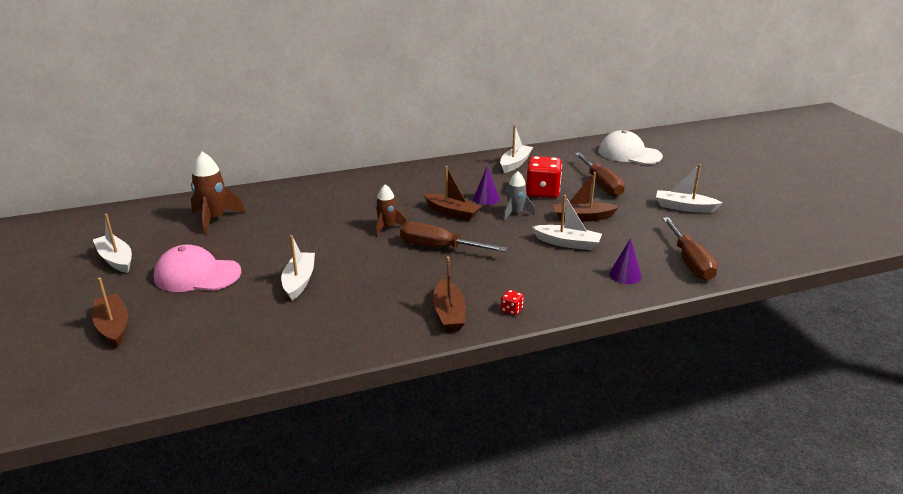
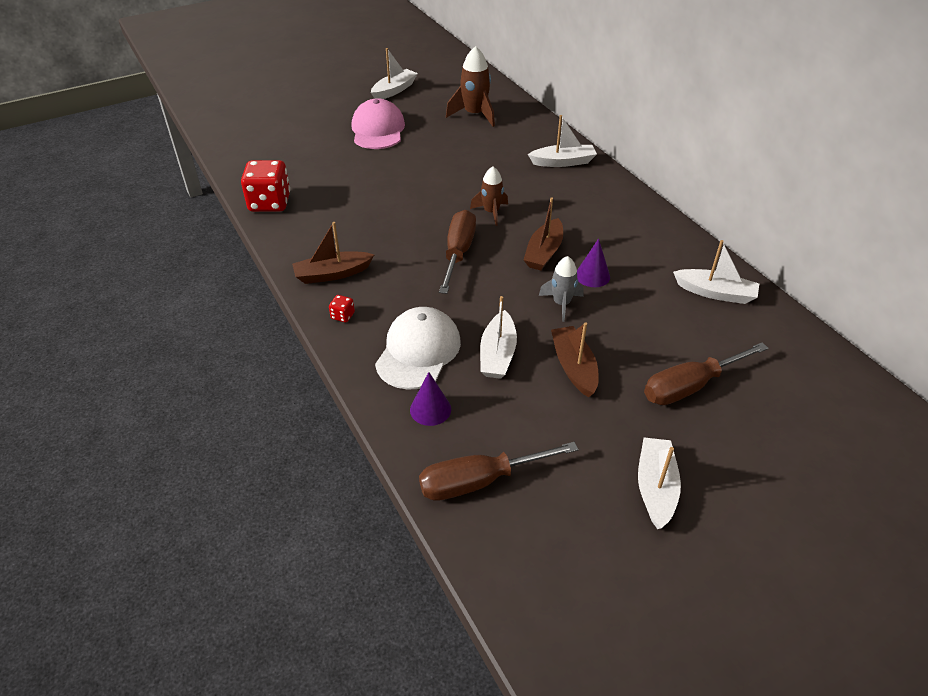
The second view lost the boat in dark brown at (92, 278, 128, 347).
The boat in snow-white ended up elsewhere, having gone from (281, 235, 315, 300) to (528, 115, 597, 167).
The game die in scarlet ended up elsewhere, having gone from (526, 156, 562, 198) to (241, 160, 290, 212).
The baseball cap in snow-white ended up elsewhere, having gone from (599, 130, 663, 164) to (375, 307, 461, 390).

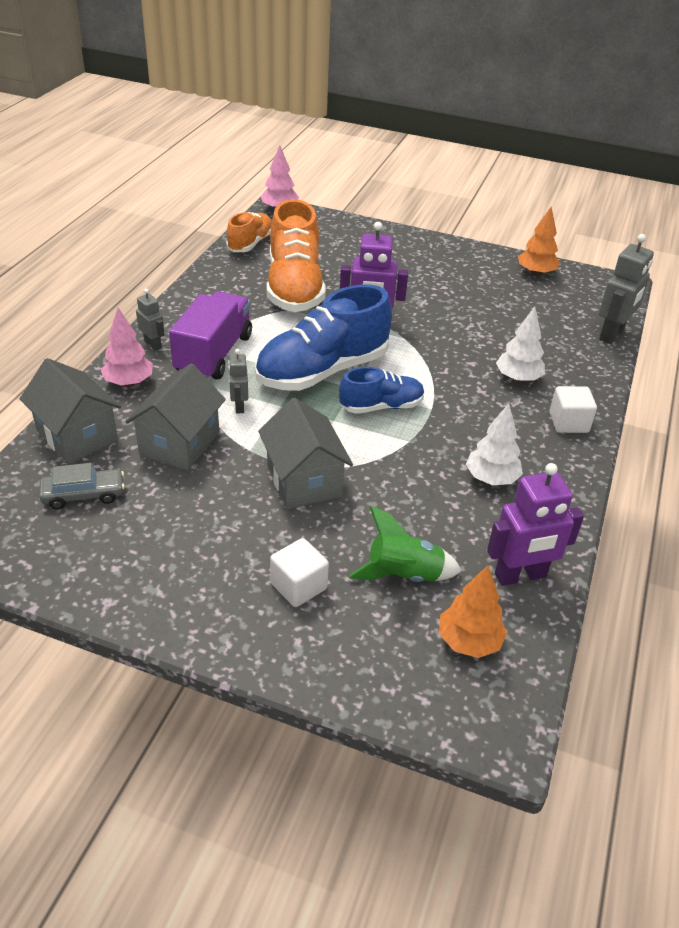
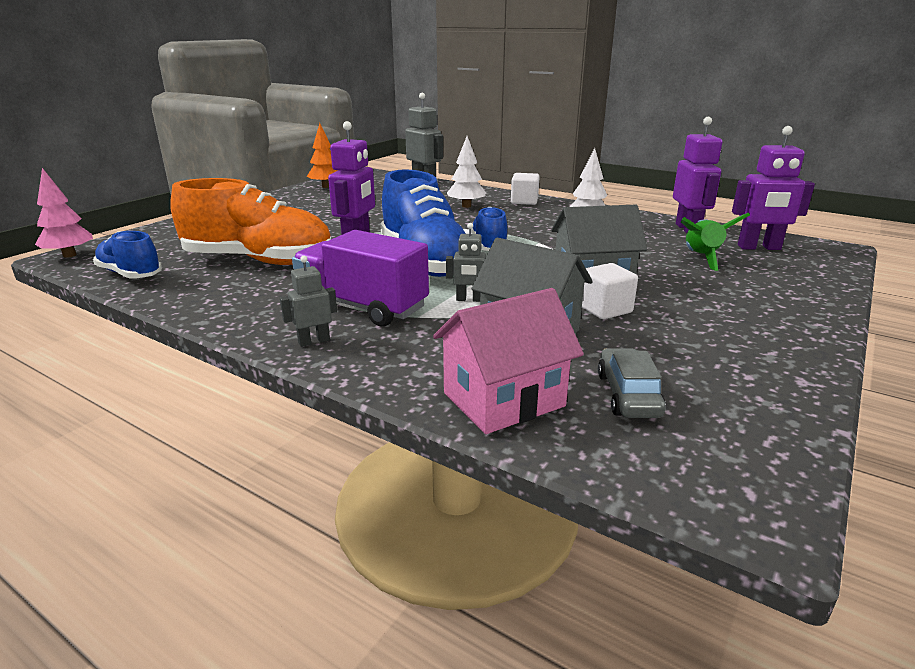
What was the toy house in ash-grey at (20, 358, 121, 464) turned into the toy house in pink at (433, 288, 584, 434).
The second view lost the toy tree in pink at (100, 308, 153, 386).
What was the sneaker in orange at (226, 212, 272, 252) turned into the sneaker in cobalt at (93, 231, 162, 278).
The solid cube in snow-white ended up elsewhere, having gone from (270, 538, 329, 607) to (582, 263, 638, 319).
Where the toy tree in orange stood at (439, 565, 507, 658), the robot figure in royal purple came to stand at (732, 126, 815, 250).

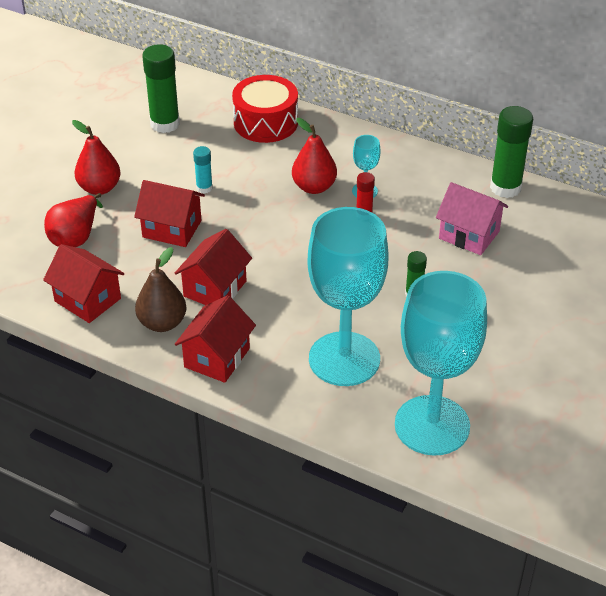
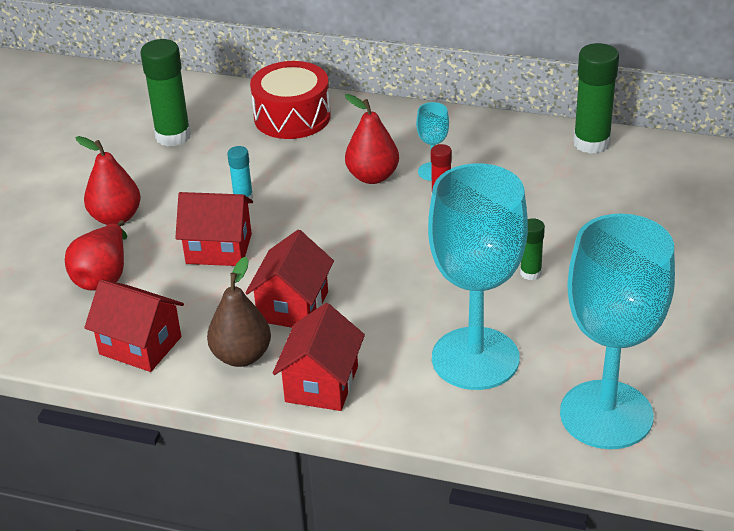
The second view lost the toy house in pink at (436, 182, 508, 255).

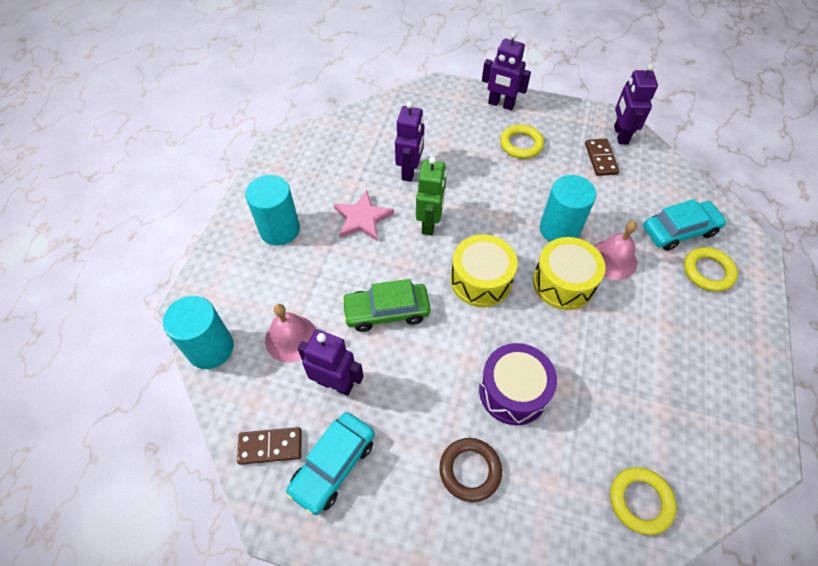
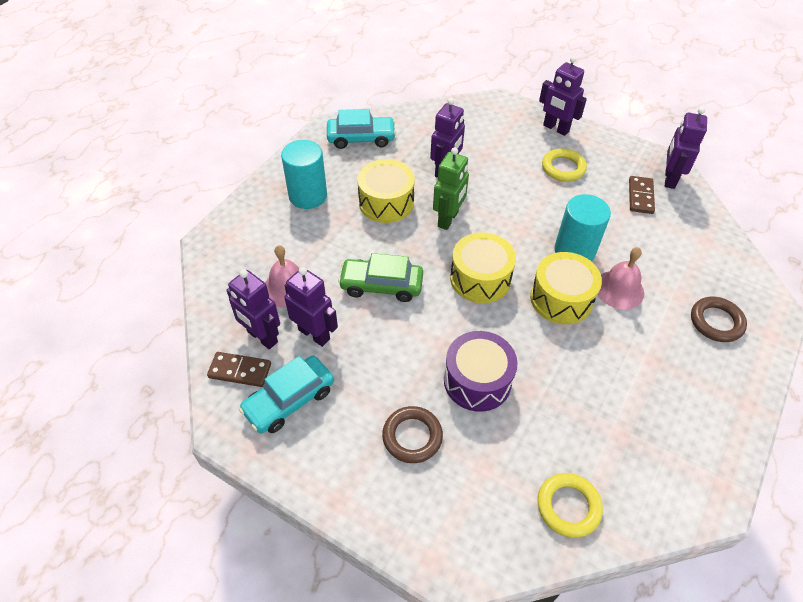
The second view lost the cylinder in turquoise at (163, 296, 234, 369).
Where the five-pointed star in pink stood at (334, 190, 394, 242), the toy drum in yellow came to stand at (357, 159, 415, 223).
The automobile in turquoise ended up elsewhere, having gone from (644, 199, 727, 251) to (327, 109, 396, 149).
What was the hoop in yellow at (684, 247, 738, 292) turned into the hoop in dark brown at (691, 297, 747, 342).
The second view gained the robot figure in royal purple at (227, 269, 280, 349).

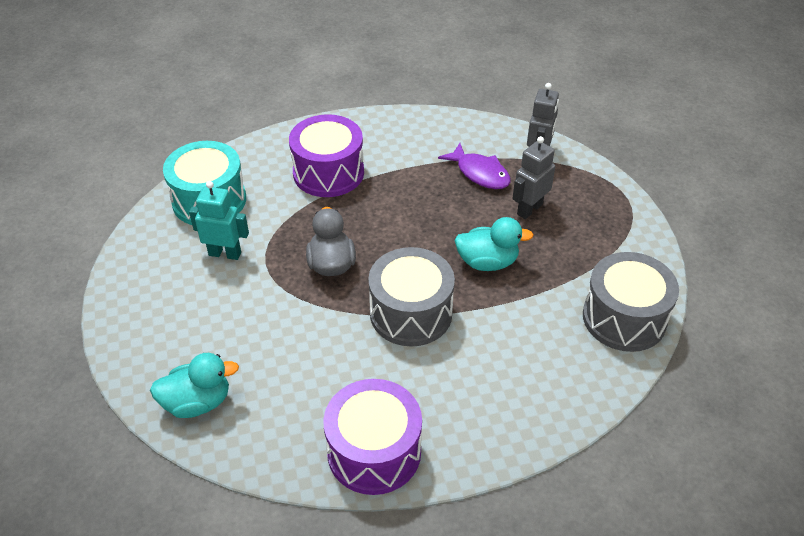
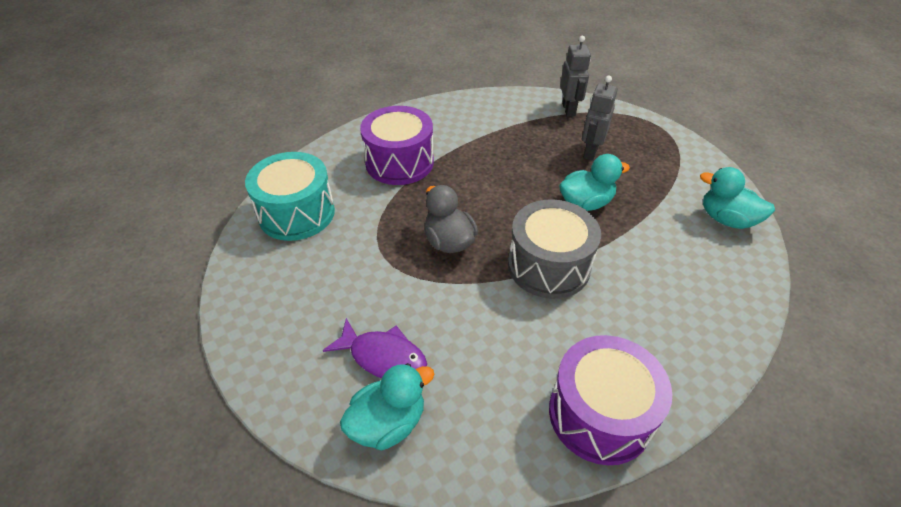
The second view lost the robot figure in turquoise at (189, 181, 249, 260).
The fish in royal purple ended up elsewhere, having gone from (438, 143, 511, 189) to (323, 318, 427, 378).
Where the toy drum in ash-grey stood at (583, 252, 679, 352), the rubber duck in turquoise came to stand at (700, 167, 775, 229).

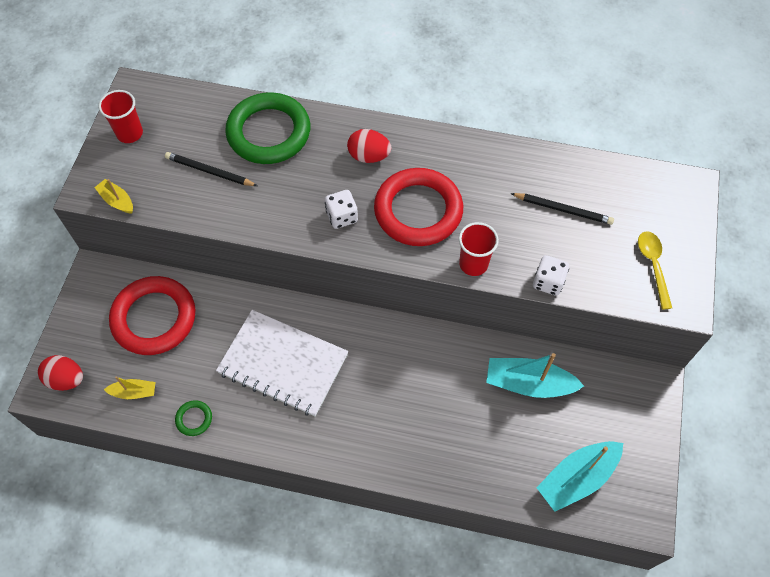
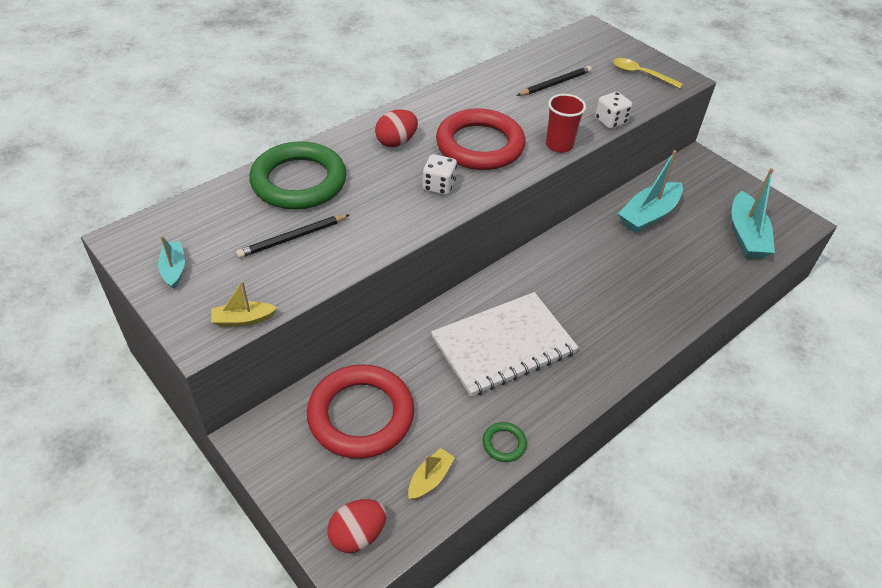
Where the beaker in scarlet stood at (99, 90, 143, 143), the boat in turquoise came to stand at (158, 236, 185, 289).

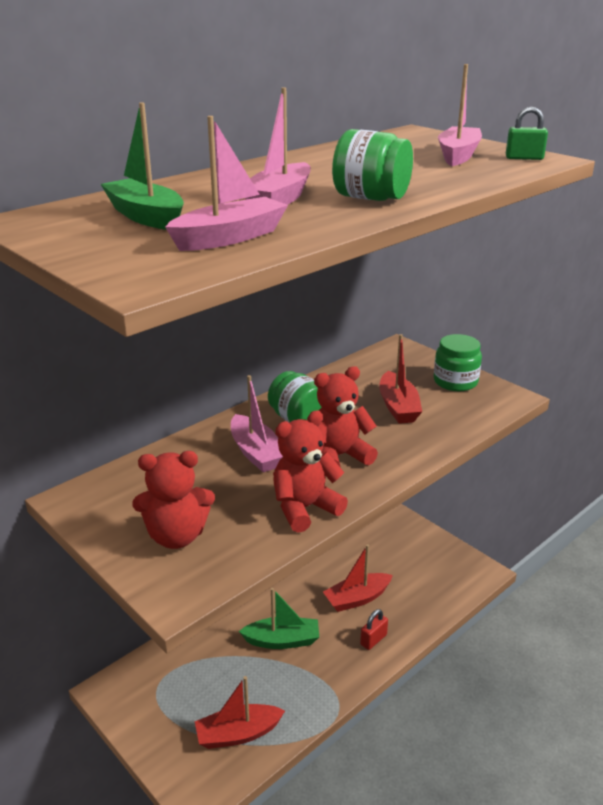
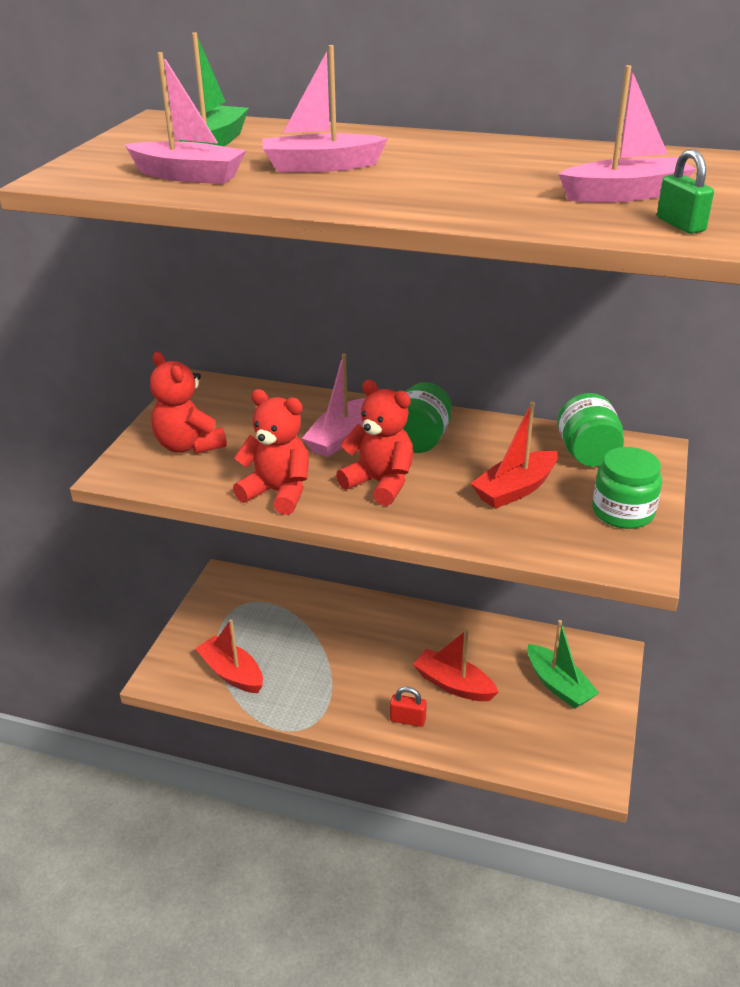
The boat in leaf-green ended up elsewhere, having gone from (239, 588, 319, 649) to (528, 620, 599, 709).
The jar in leaf-green ended up elsewhere, having gone from (332, 129, 413, 201) to (557, 393, 624, 467).

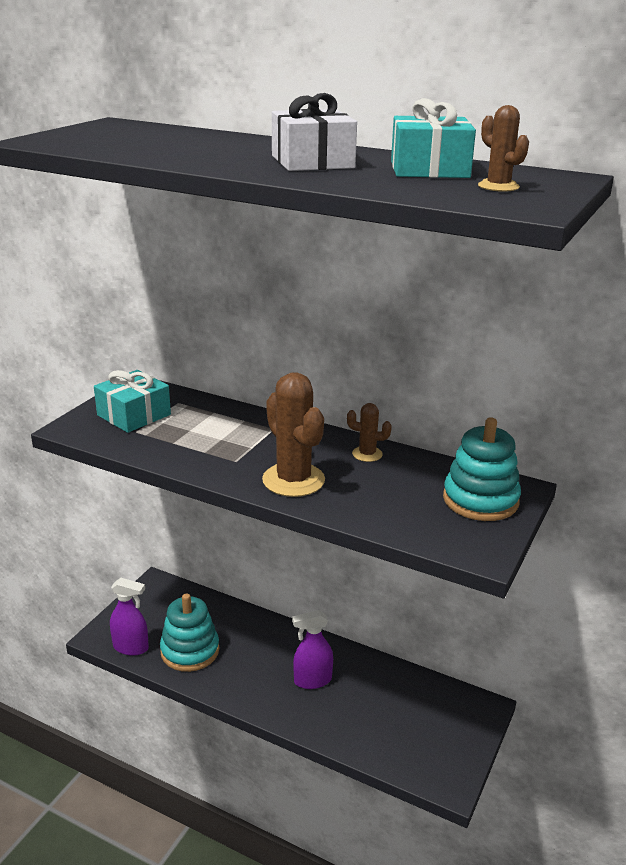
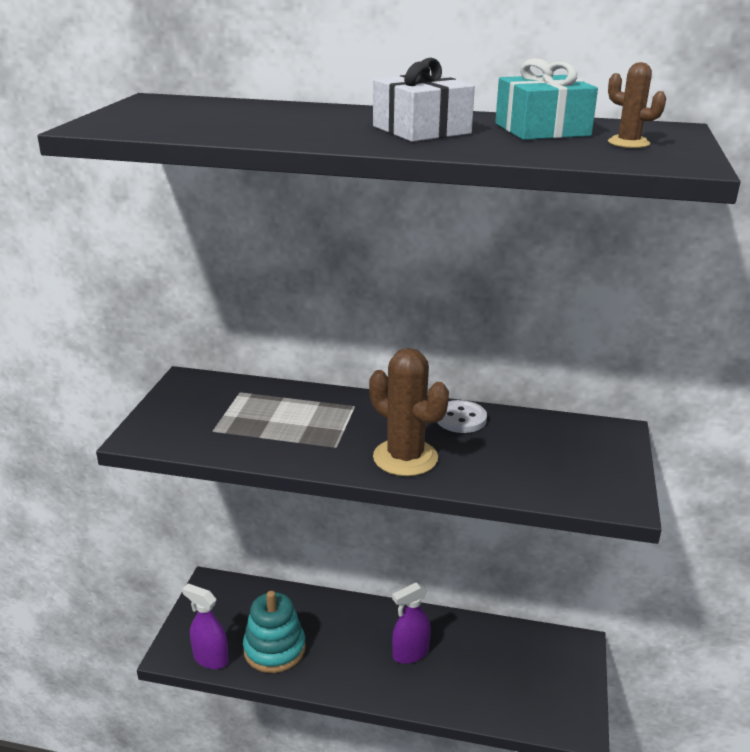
The second view lost the wrapped gift in turquoise at (94, 370, 171, 433).
The spray bottle in royal purple at (110, 578, 149, 656) ended up facing another way, 150 degrees counterclockwise from before.
Where the cactus in dark brown stood at (347, 403, 392, 462), the sewing button in snow-white came to stand at (437, 400, 487, 433).
The second view lost the stacking toy in turquoise at (443, 418, 521, 521).

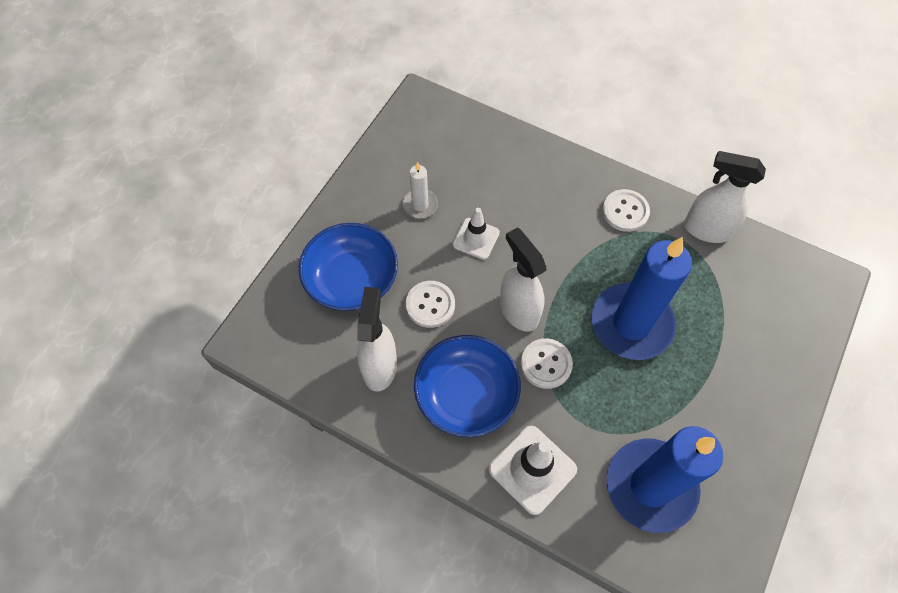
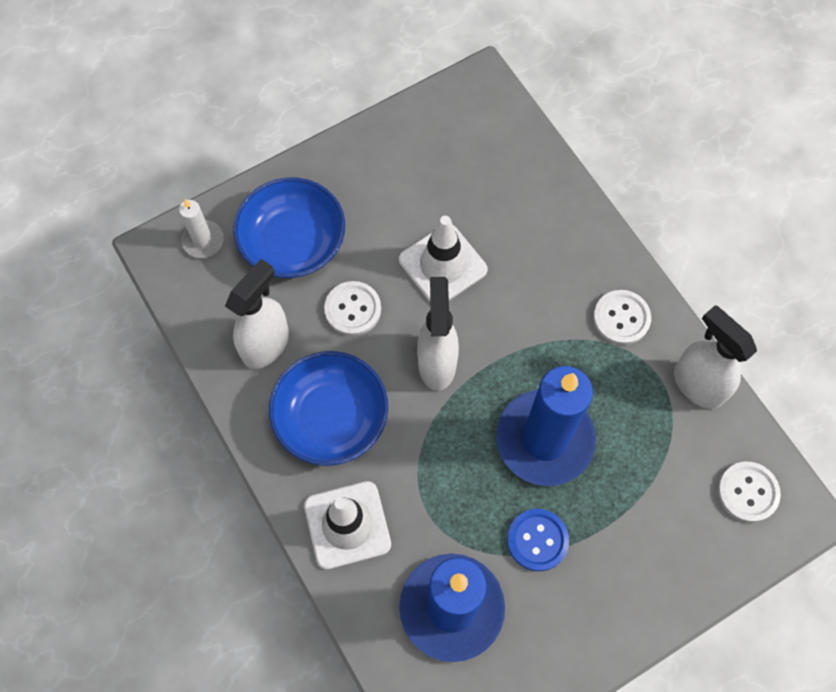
The candle in snow-white ended up elsewhere, having gone from (403, 162, 438, 218) to (179, 199, 224, 258).
The size of the safety cone in snow-white at (453, 208, 500, 260) changed by a factor of 1.53.
The sewing button in snow-white ended up elsewhere, having gone from (521, 338, 573, 389) to (718, 462, 781, 523).
The second view gained the sewing button in cobalt at (507, 509, 569, 571).

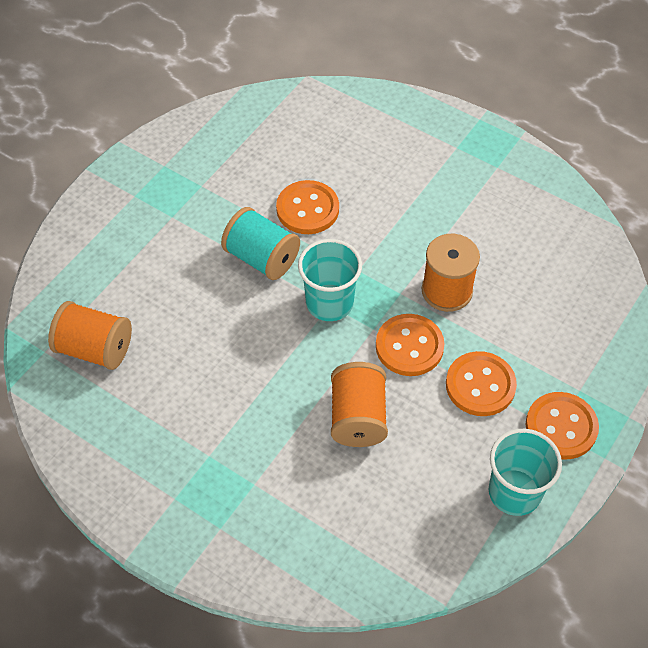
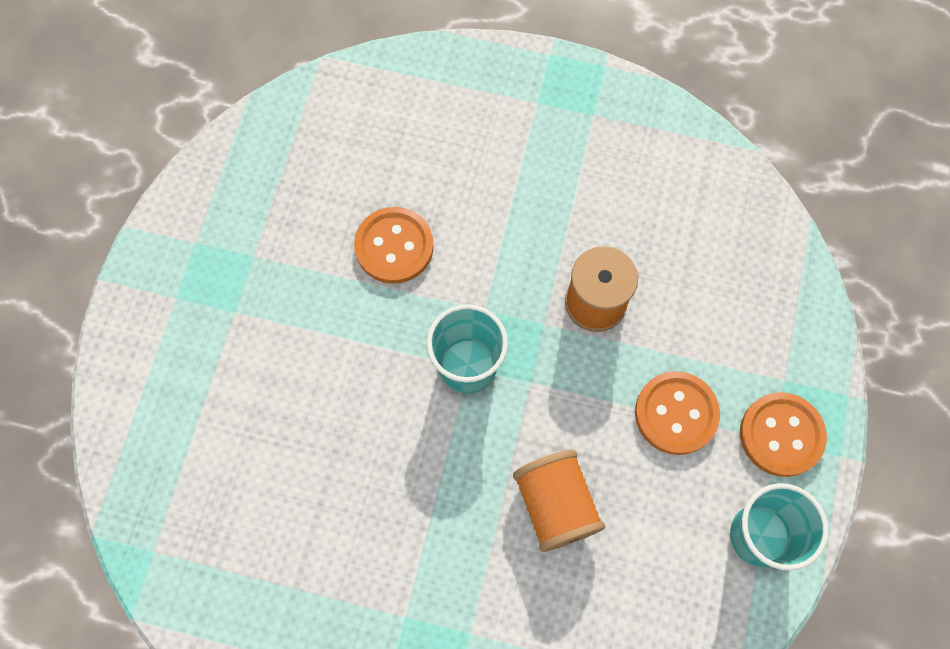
The second view lost the reel of thread in orange at (48, 301, 132, 370).
The second view lost the reel of thread in turquoise at (221, 207, 300, 280).
The second view lost the sewing button in orange at (376, 314, 444, 376).

